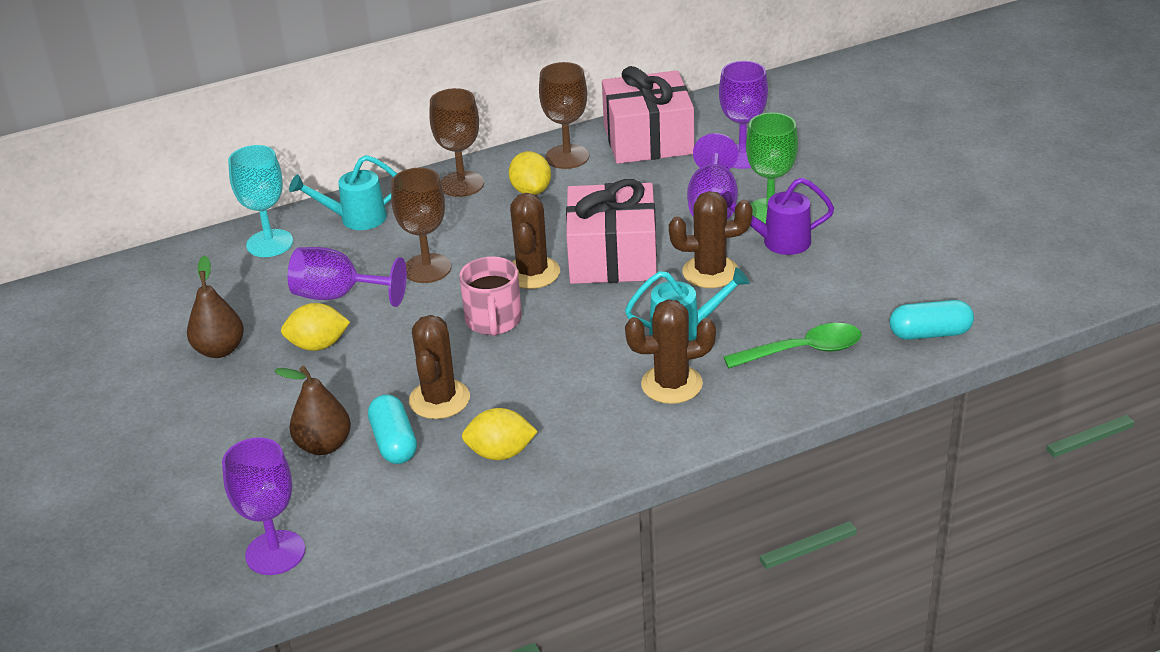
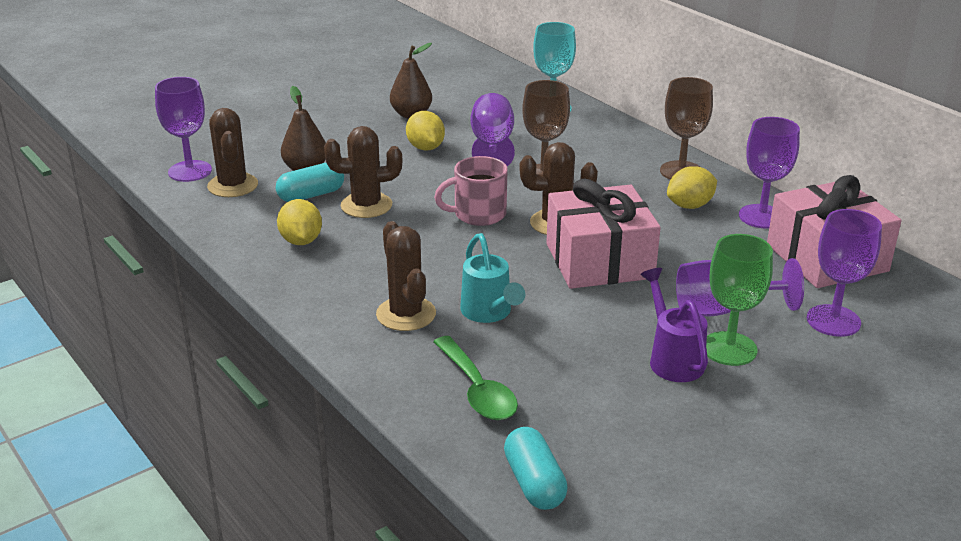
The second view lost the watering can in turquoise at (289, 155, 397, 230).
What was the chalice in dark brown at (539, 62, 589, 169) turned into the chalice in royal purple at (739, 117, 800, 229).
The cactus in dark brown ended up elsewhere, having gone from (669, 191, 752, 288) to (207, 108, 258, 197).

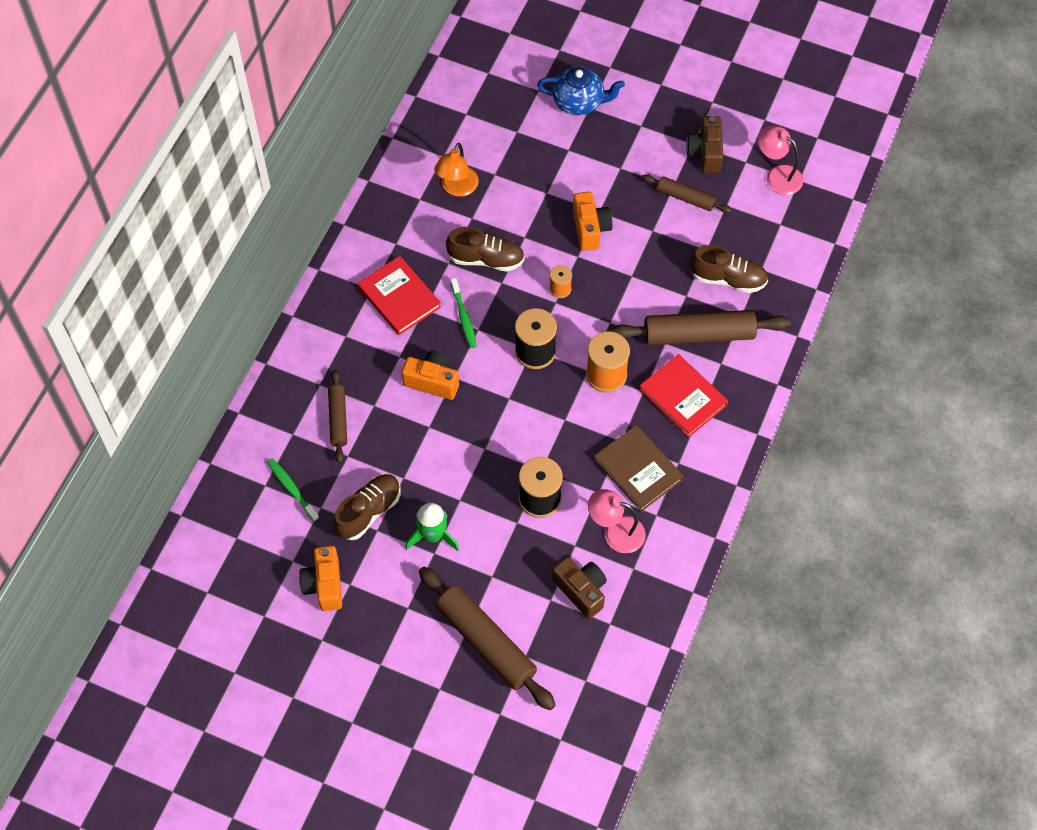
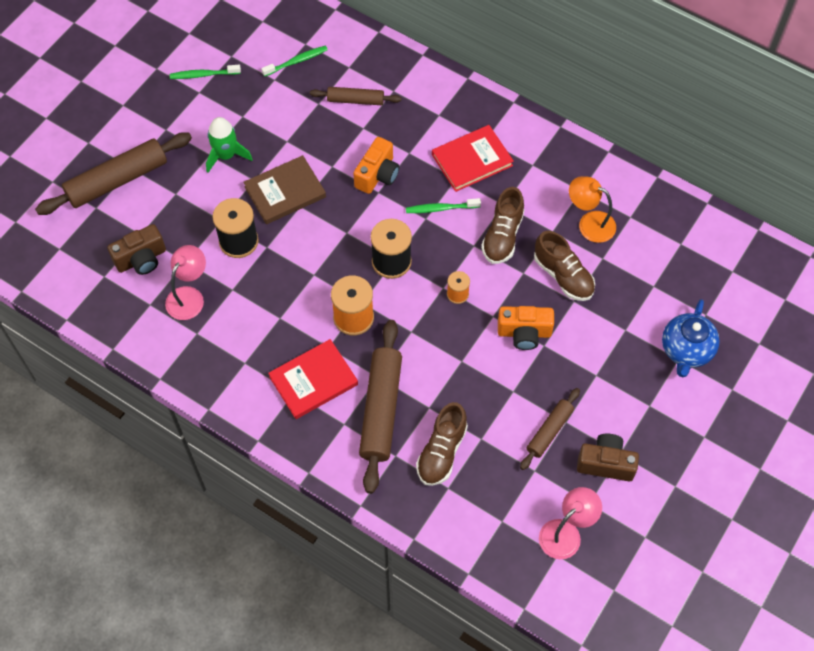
Where the photo camera in orange stood at (299, 546, 342, 611), the toothbrush in leaf-green came to stand at (170, 65, 241, 79).
The sneaker in dark brown ended up elsewhere, having gone from (333, 474, 401, 540) to (534, 231, 595, 301).
The book in dark brown ended up elsewhere, having gone from (594, 425, 684, 512) to (243, 155, 326, 224).

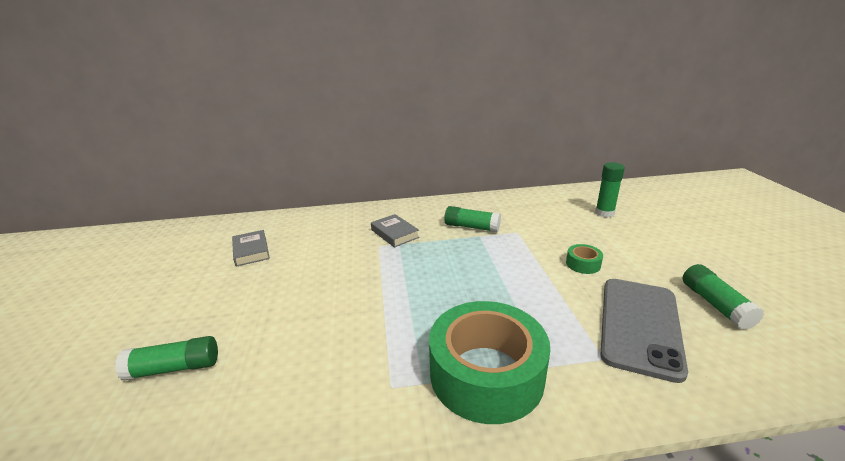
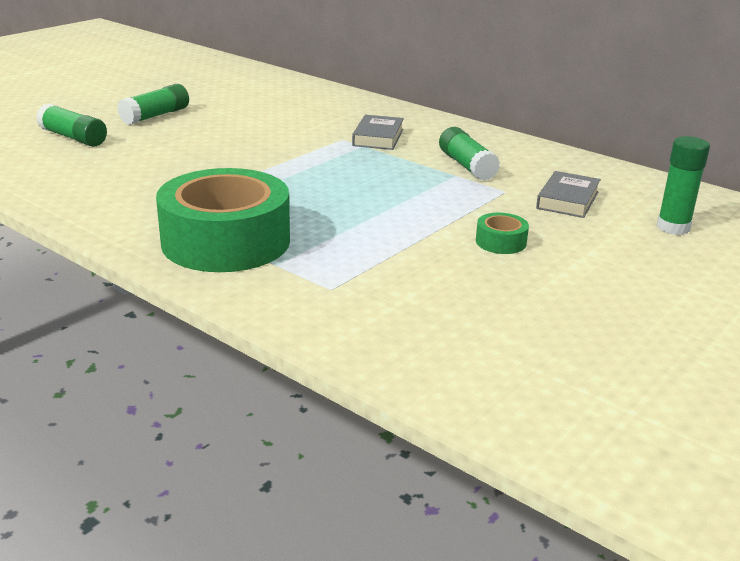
The book in ash-grey ended up elsewhere, having gone from (232, 230, 270, 267) to (536, 171, 601, 218).
The second view lost the smartphone in ash-grey at (600, 279, 688, 383).
The glue in leaf-green ended up elsewhere, having gone from (683, 264, 764, 330) to (117, 84, 189, 125).

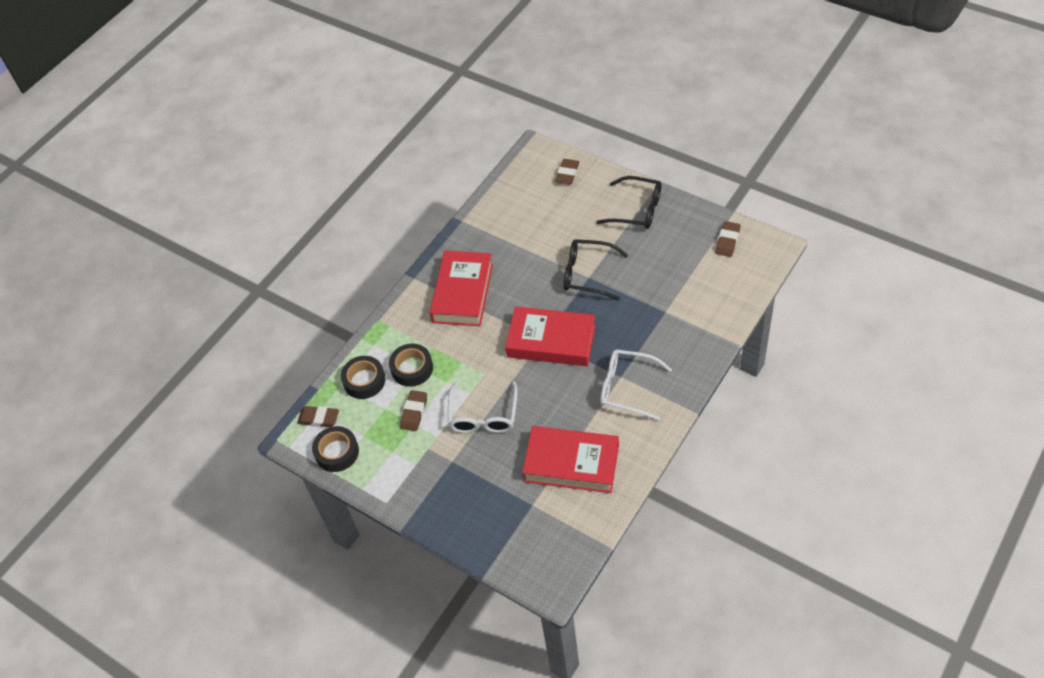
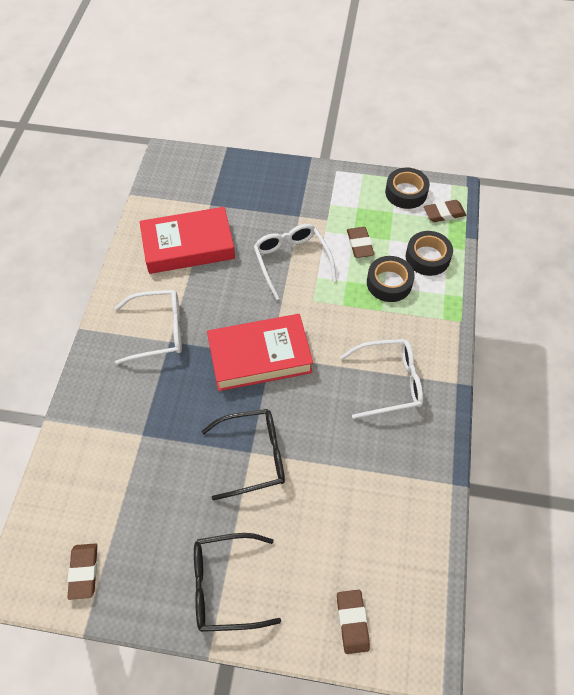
Where the book in scarlet stood at (430, 251, 493, 326), the glasses in snow-white came to stand at (340, 339, 423, 419).

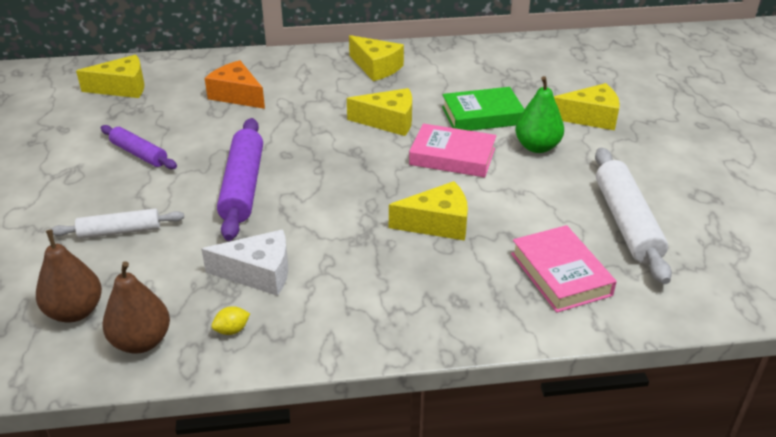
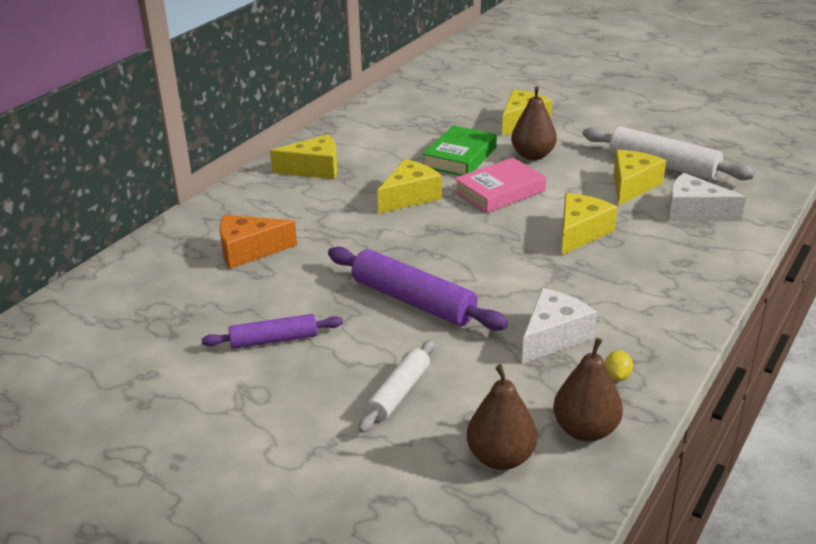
The piece of cheese in yellow ended up elsewhere, having gone from (76, 55, 144, 98) to (614, 150, 666, 206).
Where the book in pink stood at (511, 225, 617, 313), the piece of cheese in snow-white came to stand at (668, 173, 746, 221).
What was the toy pear in leaf-green at (515, 76, 564, 153) turned into the toy pear in dark brown at (511, 86, 557, 160).

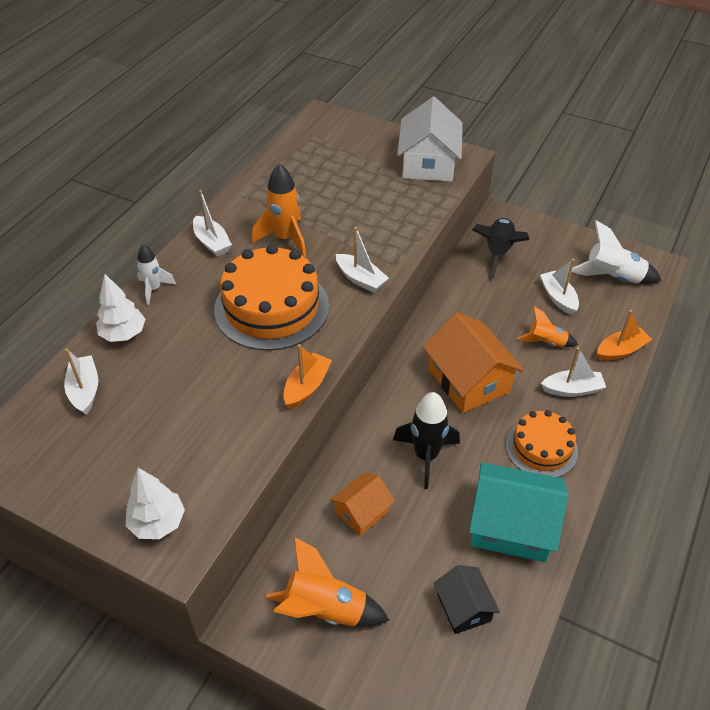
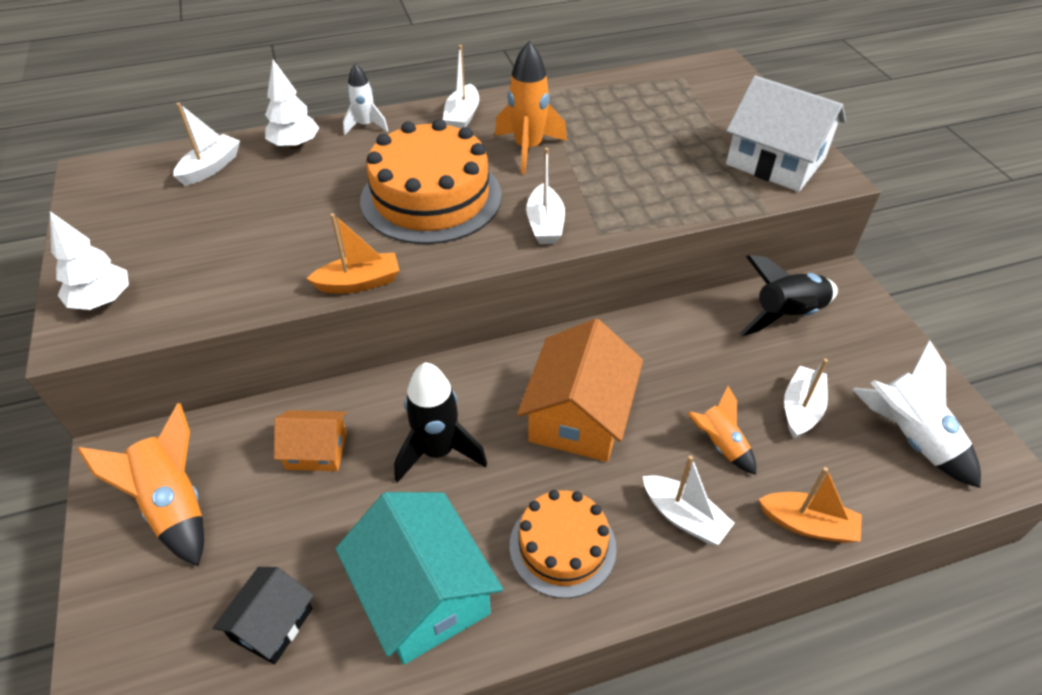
The toy house in snow-white at (397, 97, 463, 182) ended up facing another way, 75 degrees clockwise from before.

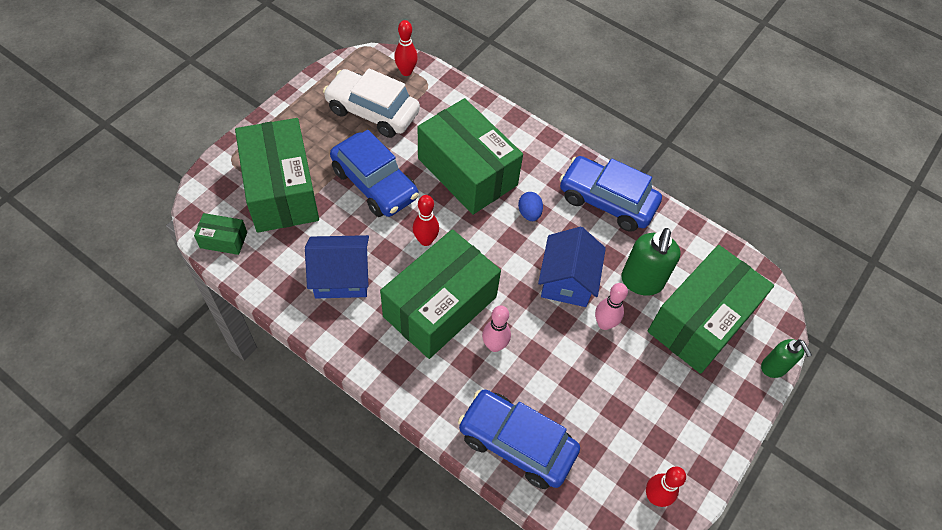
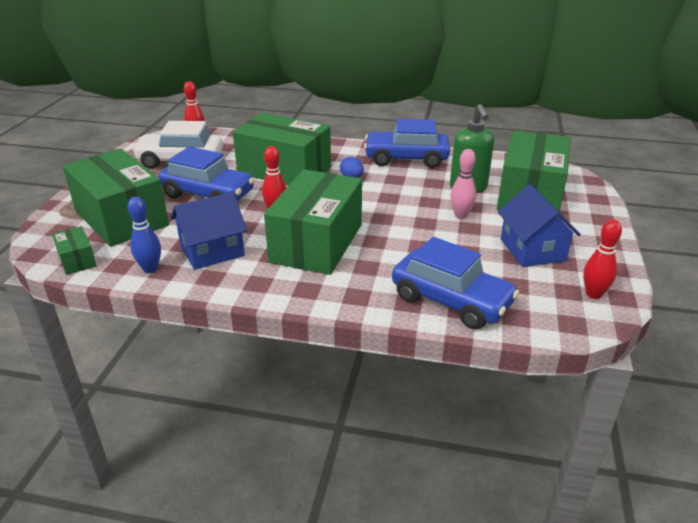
The box in leaf-green at (194, 213, 247, 255) ended up facing another way, 75 degrees clockwise from before.
The automobile in cobalt at (458, 389, 580, 489) ended up facing another way, 150 degrees counterclockwise from before.
The second view lost the bowling pin in pink at (482, 305, 511, 352).
The toy house in cobalt ended up elsewhere, having gone from (538, 227, 606, 307) to (498, 184, 581, 267).
The second view lost the pump bottle in leaf-green at (761, 339, 812, 378).
The second view gained the bowling pin in cobalt at (128, 197, 161, 273).

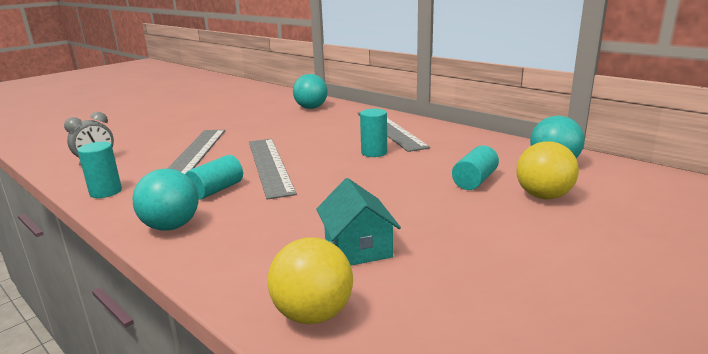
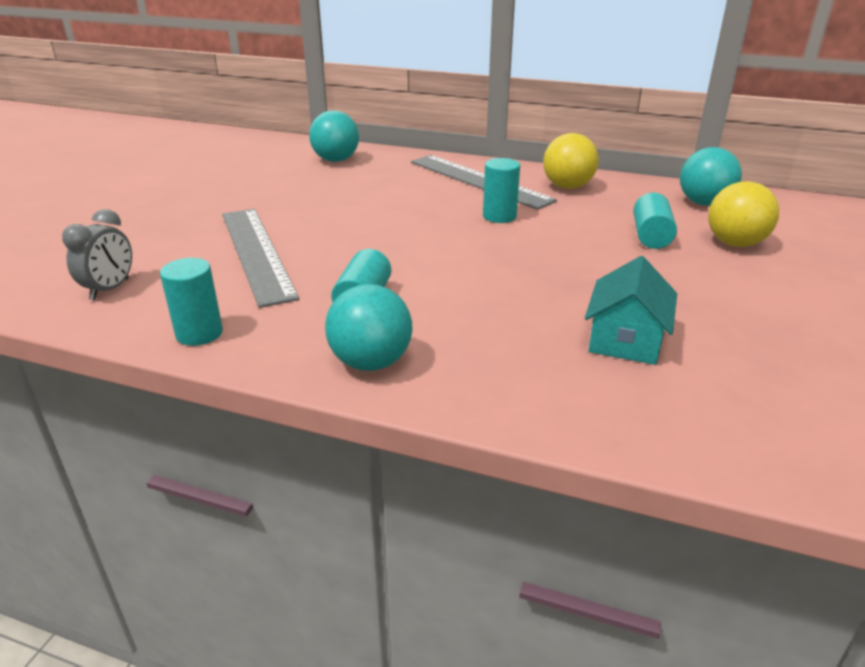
The second view lost the measuring stick in ash-grey at (249, 139, 297, 200).
The play ball in yellow ended up elsewhere, having gone from (268, 238, 353, 324) to (543, 133, 599, 189).
The toy house in turquoise at (316, 178, 401, 266) ended up facing another way, 60 degrees clockwise from before.

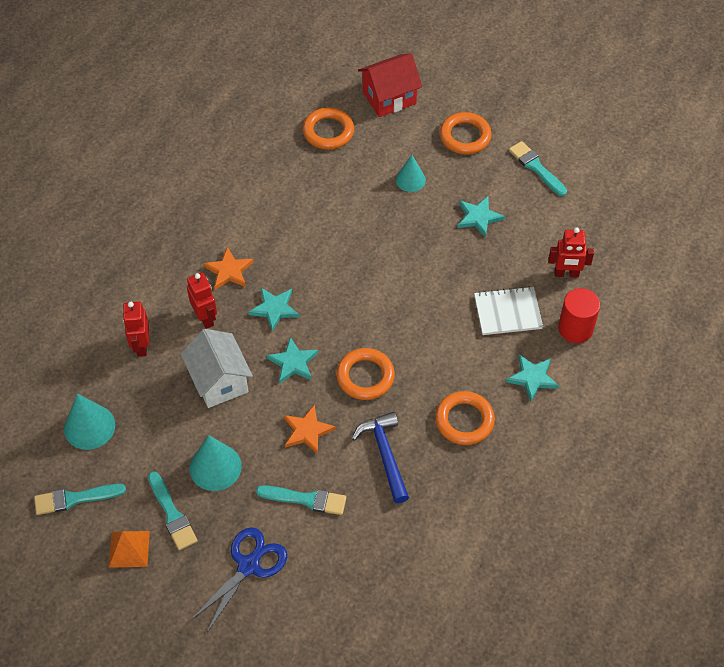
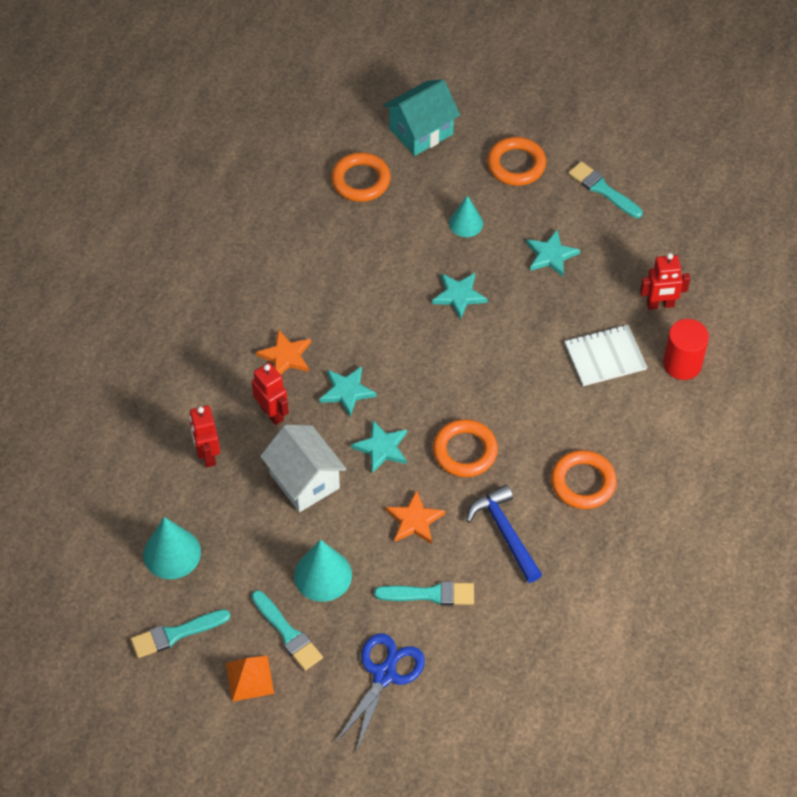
What was the toy house in scarlet at (358, 53, 422, 117) turned into the toy house in turquoise at (383, 79, 460, 156).
The five-pointed star in turquoise ended up elsewhere, having gone from (506, 354, 559, 402) to (432, 273, 488, 320).

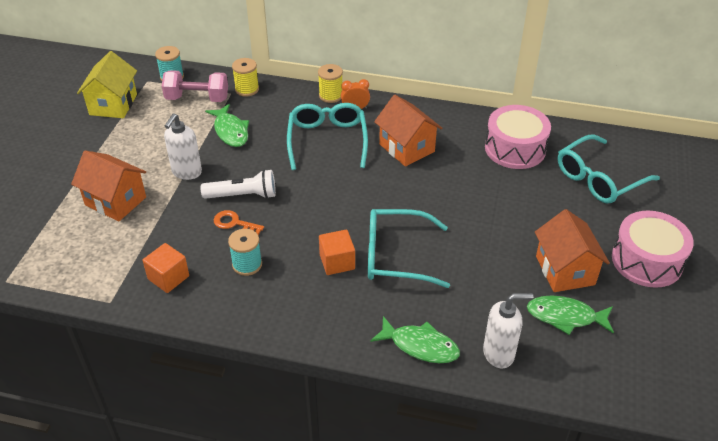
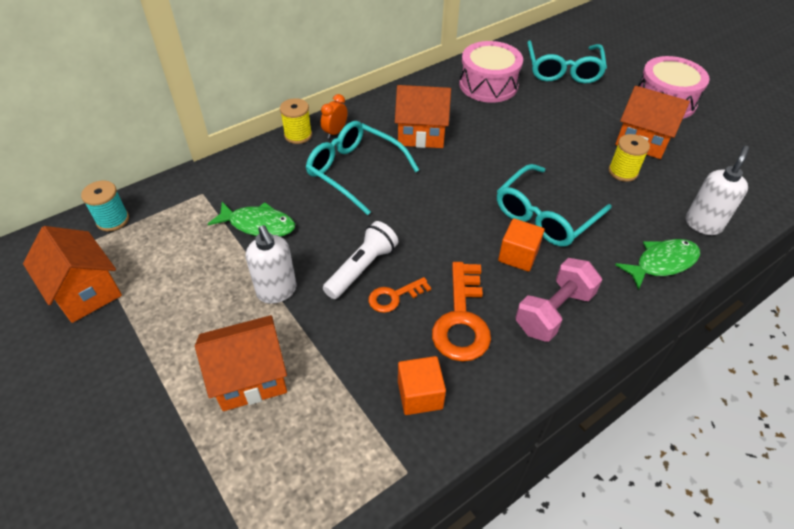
What was the toy house in yellow at (77, 51, 137, 118) turned into the toy house in orange at (23, 226, 122, 323).
The hand weight in pink ended up elsewhere, having gone from (162, 70, 228, 102) to (516, 258, 602, 342).
Where the reel of thread in turquoise stood at (228, 229, 262, 276), the latchkey in orange came to stand at (432, 262, 491, 362).
The reel of thread in yellow ended up elsewhere, having gone from (232, 58, 259, 97) to (609, 134, 650, 182).
The second view lost the fish in leaf-green at (527, 296, 614, 335).

